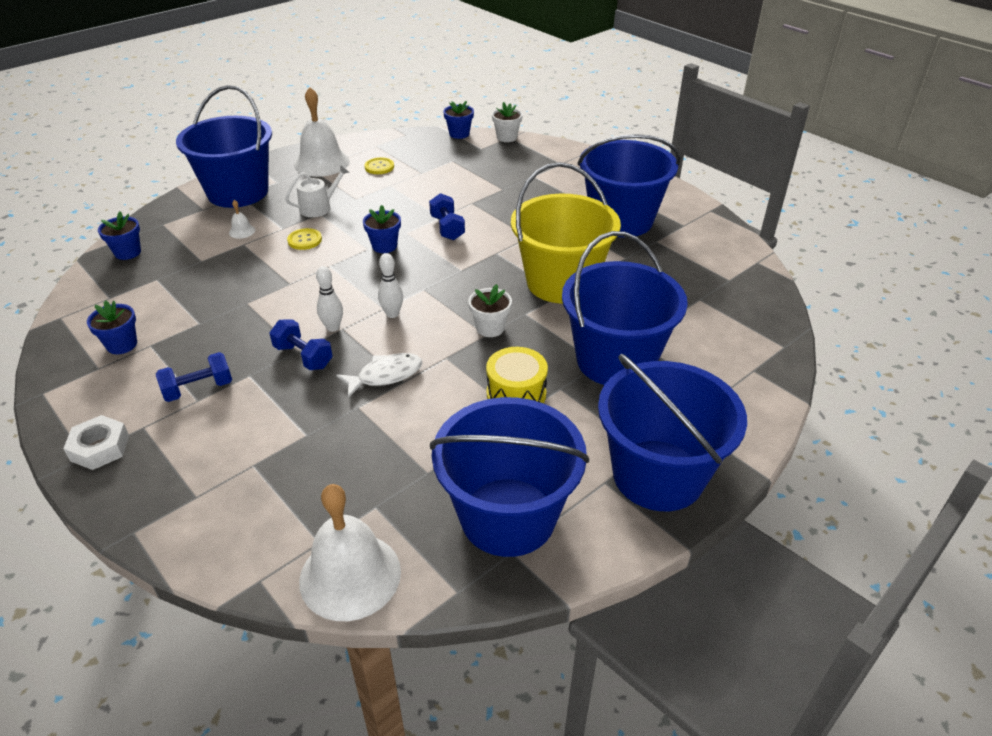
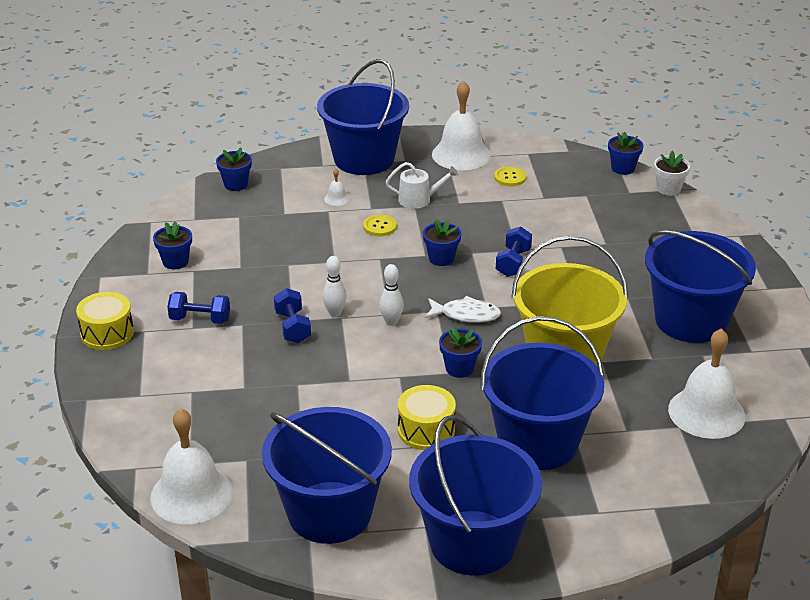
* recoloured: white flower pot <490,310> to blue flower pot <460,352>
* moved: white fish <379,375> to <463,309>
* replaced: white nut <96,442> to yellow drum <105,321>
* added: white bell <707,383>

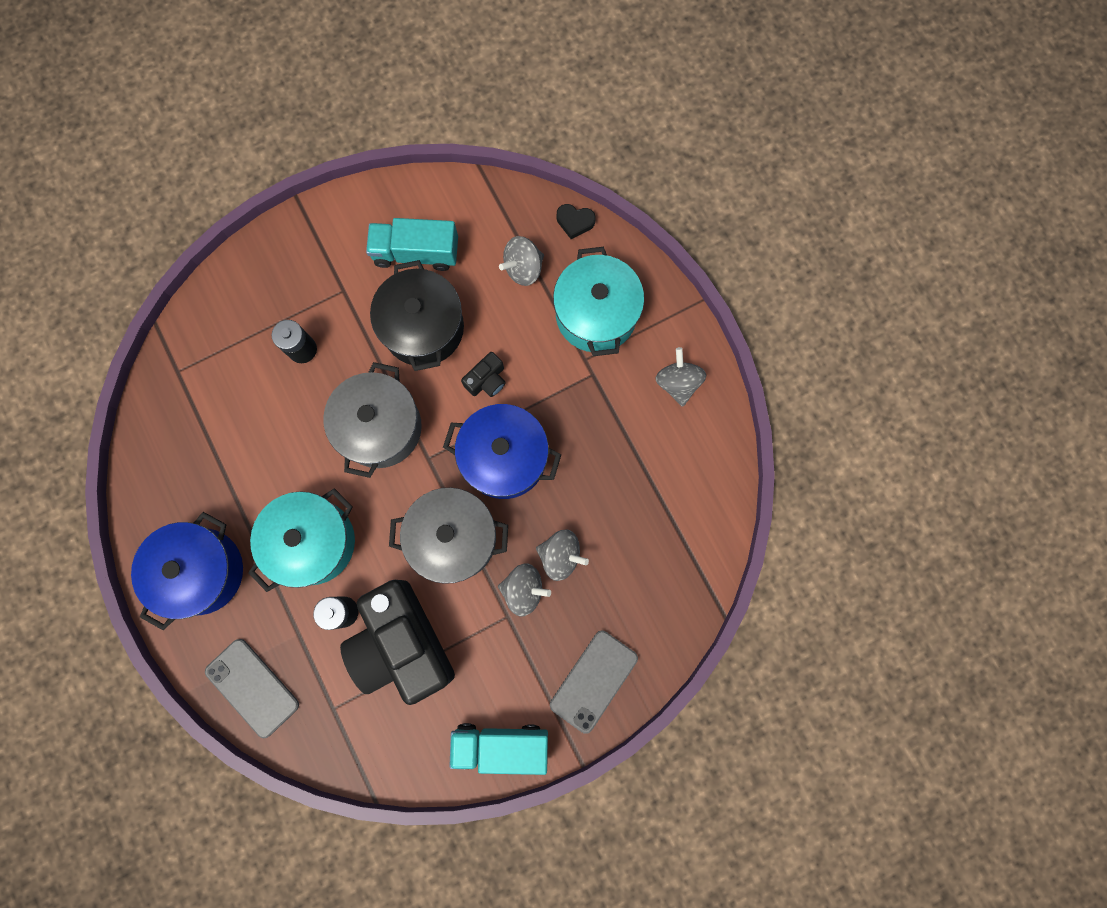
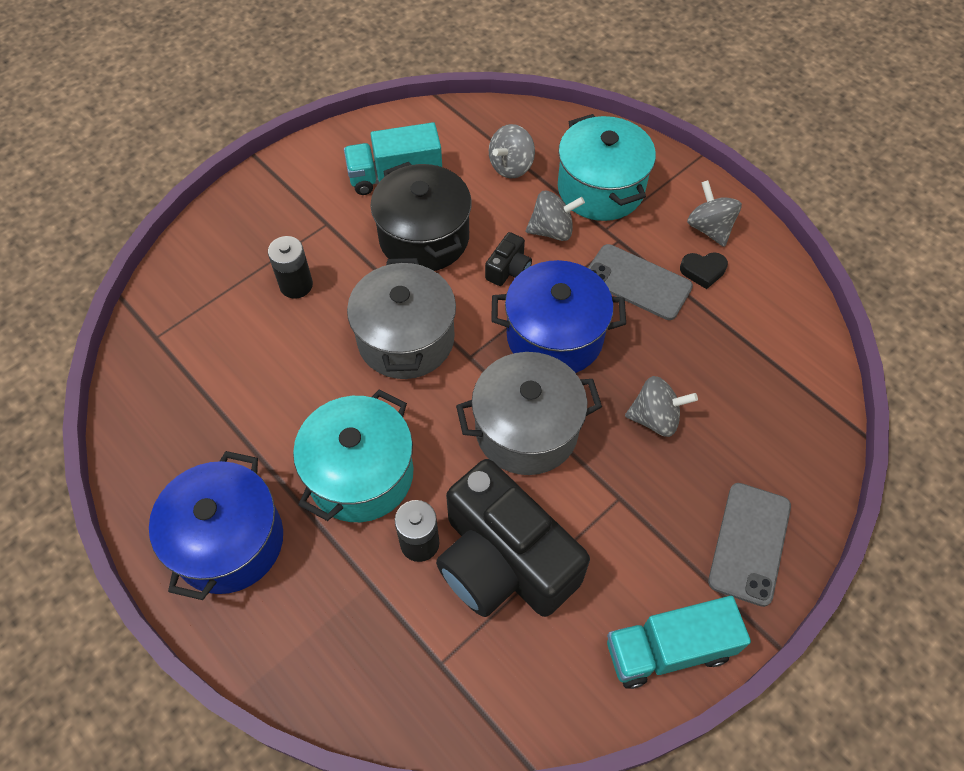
* moved: black heart <576,221> to <704,271>
* moved: grey spinning top <524,590> to <555,216>
* moved: grey phone <252,688> to <640,282>

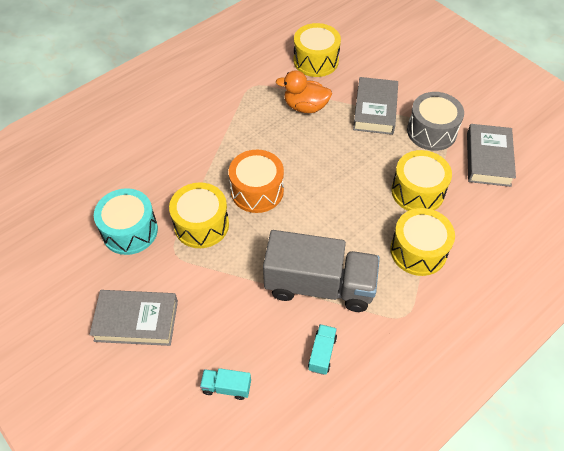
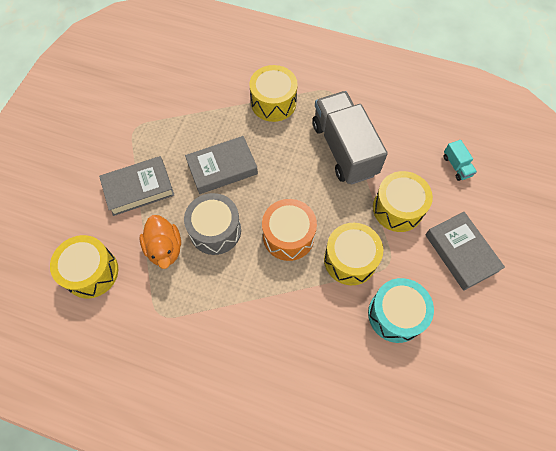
* moved: grey drum <435,121> to <212,224>
* moved: grey book <491,155> to <221,165>
* moved: yellow drum <421,180> to <403,201>
* removed: turquoise truck <322,349>

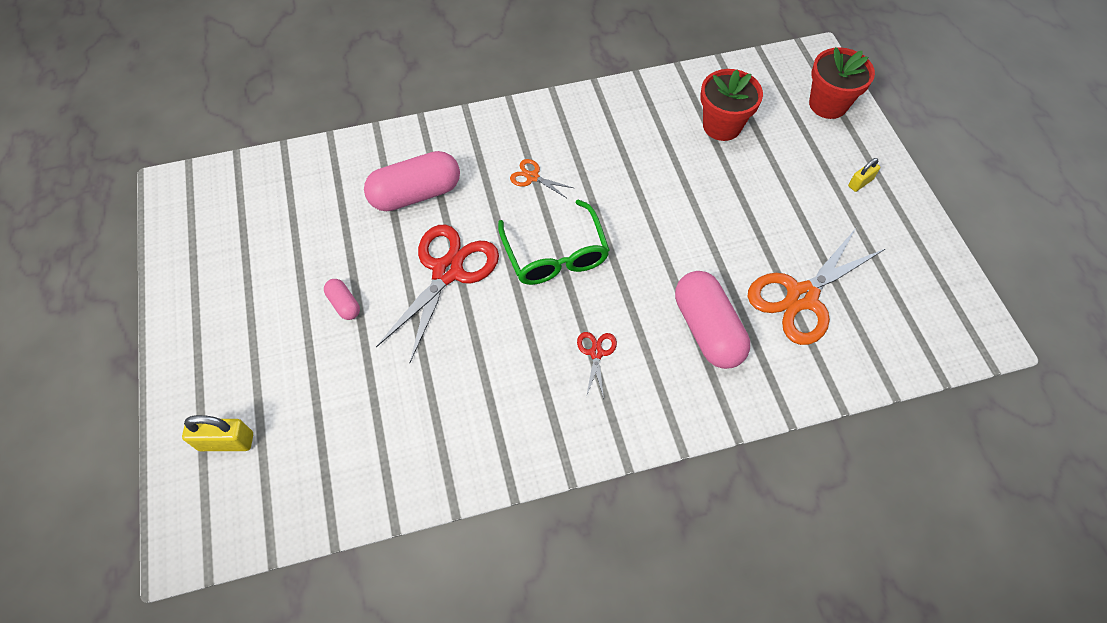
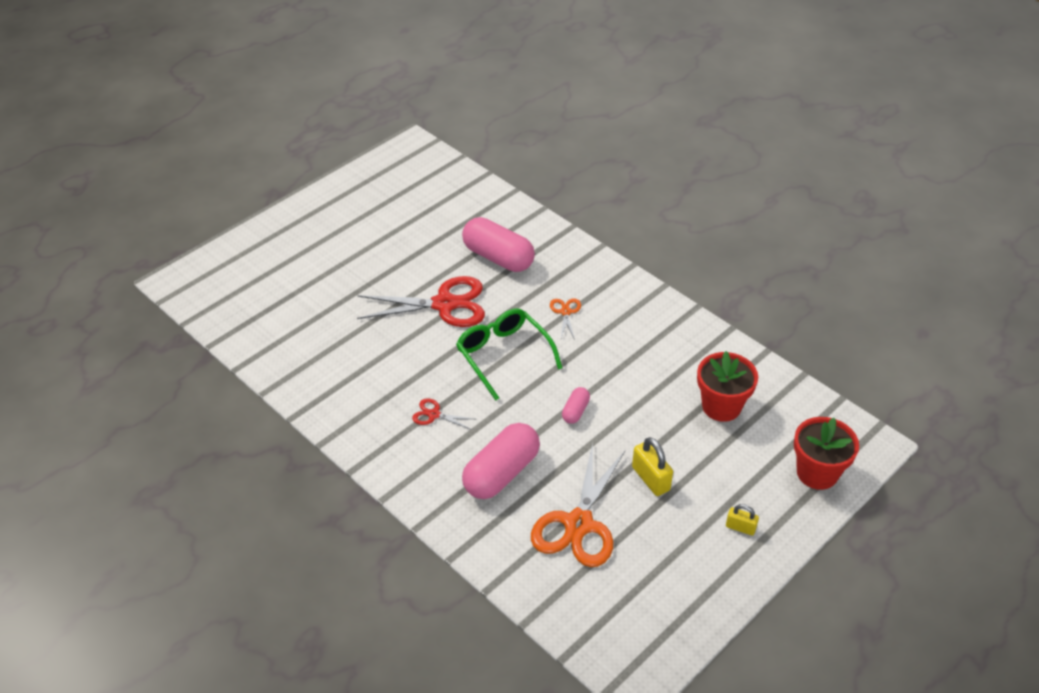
* turned: green glasses <554,242> = <509,354> 105 degrees clockwise
* turned: orange scissors <816,286> = <578,505> 90 degrees counterclockwise
* moved: pink capsule <342,299> to <576,405>
* turned: red scissors <597,365> = <443,414> 135 degrees counterclockwise
* moved: yellow padlock <217,433> to <652,466>

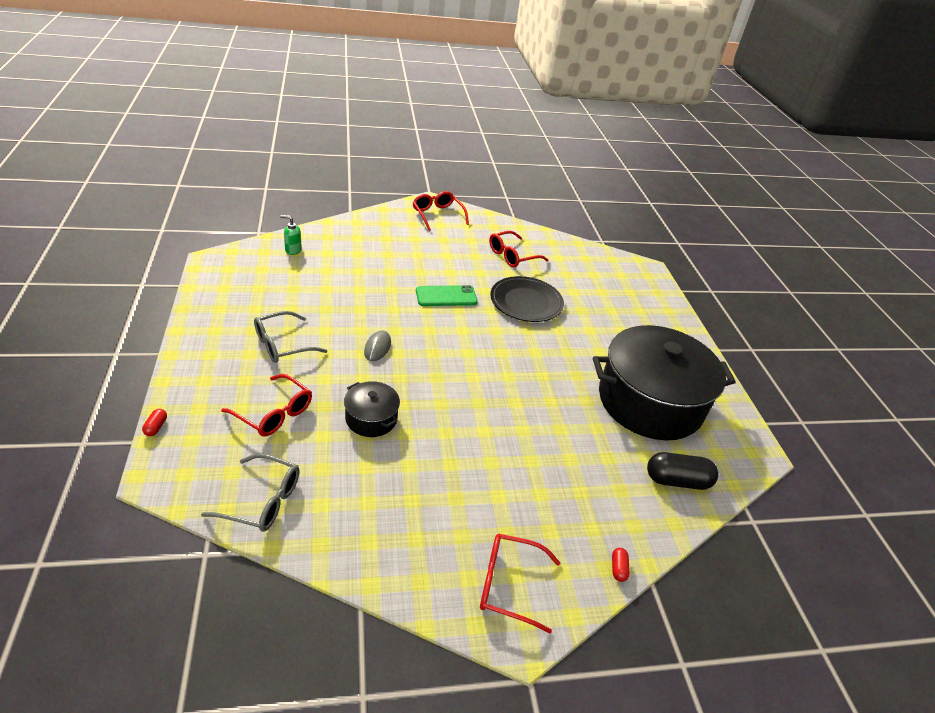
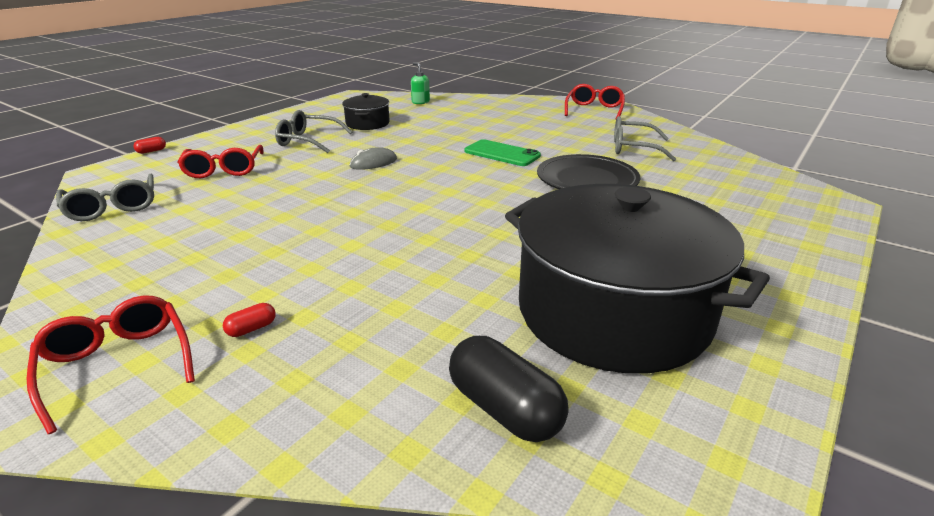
* recoloured: red glasses <518,249> to grey glasses <645,138>
* moved: black pot <372,409> to <366,111>
* moved: red capsule <621,565> to <249,320>

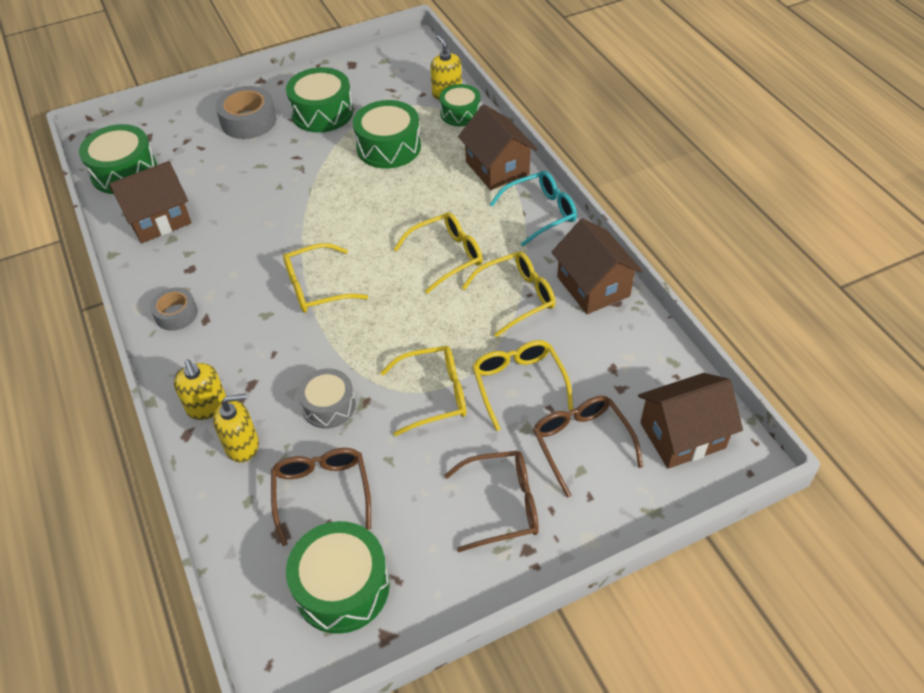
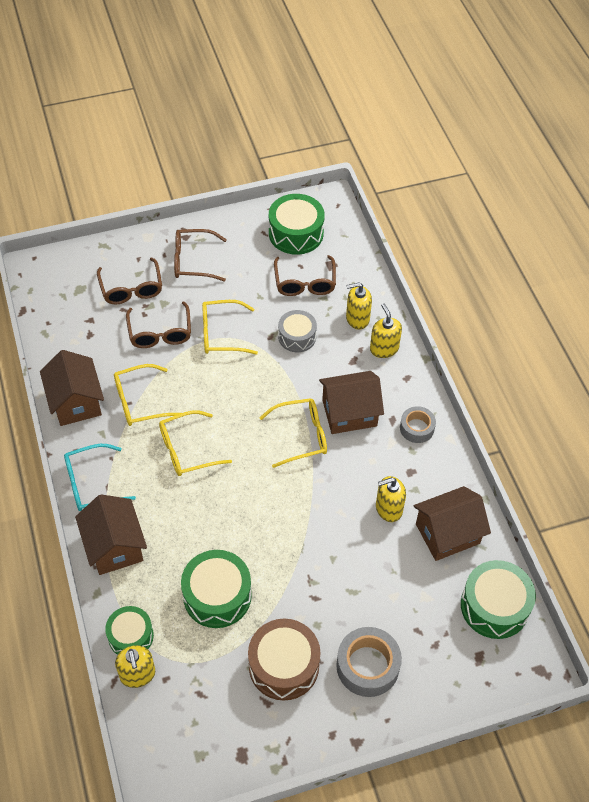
* recoloured: green drum <319,100> to brown drum <284,659>
* recoloured: yellow glasses <522,385> to brown glasses <158,325>
* moved: brown house <690,421> to <351,402>
* added: yellow soap dispenser <391,499>

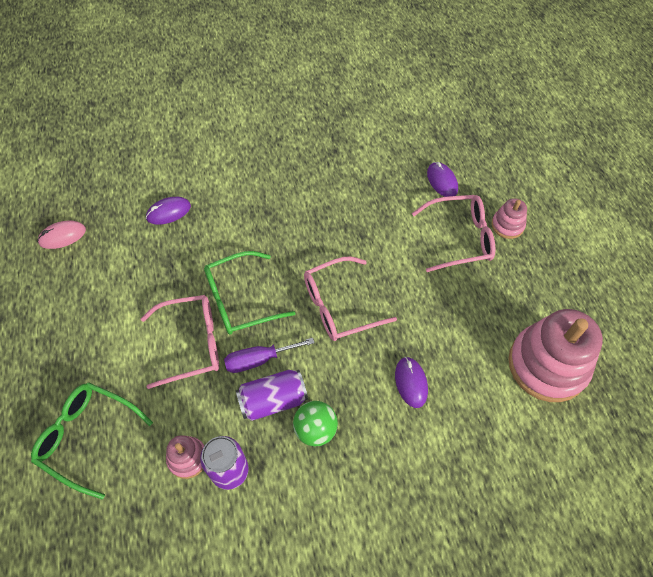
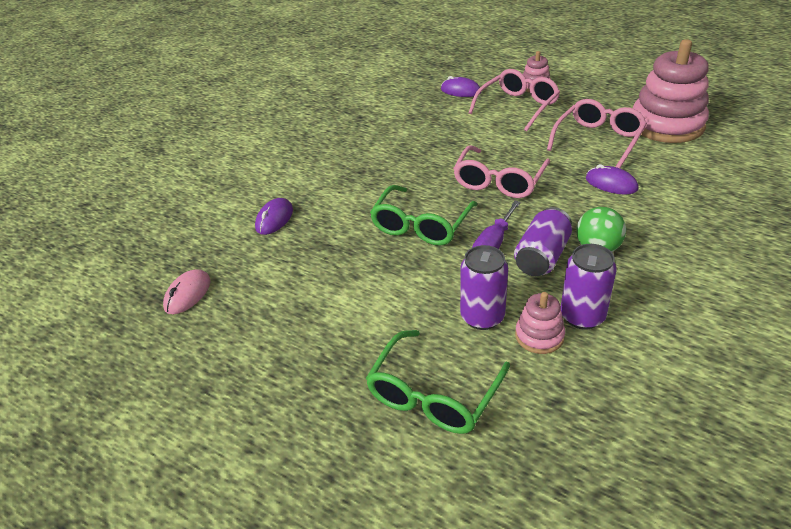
* moved: pink glasses <180,342> to <597,133>
* turned: green glasses <92,441> = <438,382> 45 degrees counterclockwise
* added: purple can <484,287>

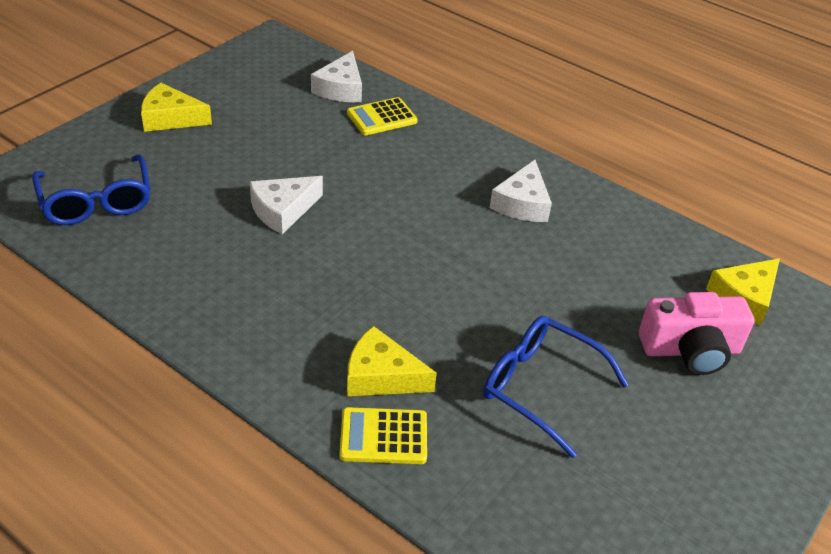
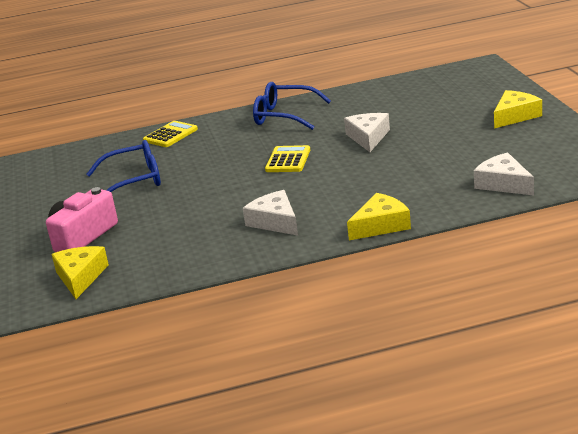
* moved: yellow calculator <382,116> to <287,158>
* moved: blue glasses <91,189> to <292,106>
* moved: yellow cheese <392,361> to <379,216>

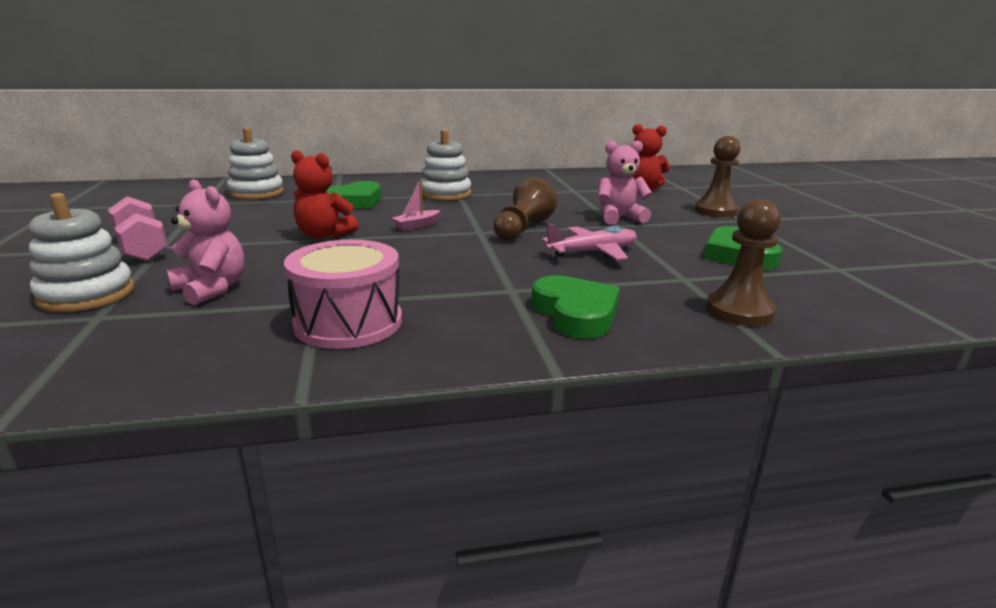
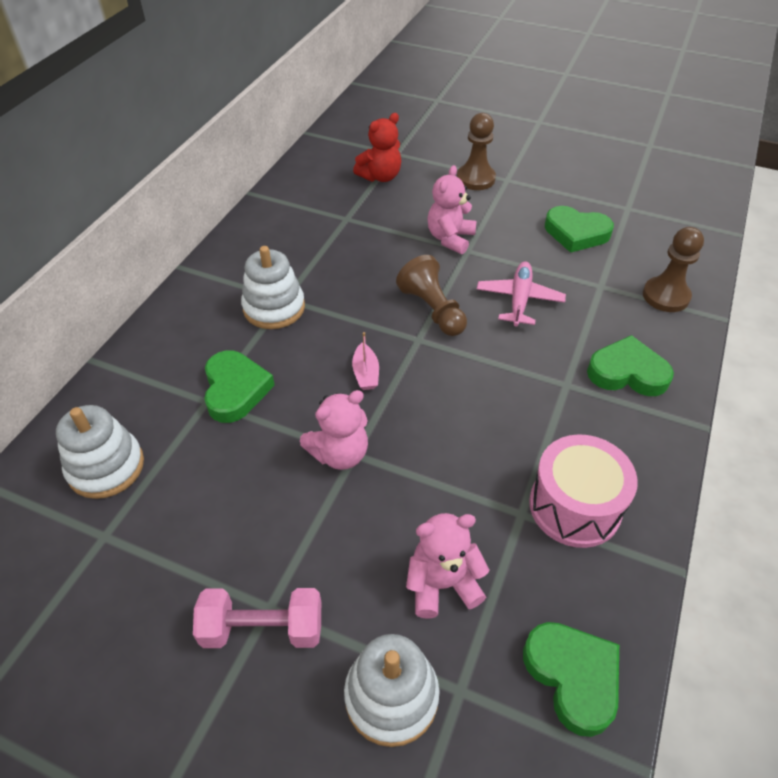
* recoloured: red teddy bear <324,194> to pink teddy bear <334,430>
* added: green heart <571,679>

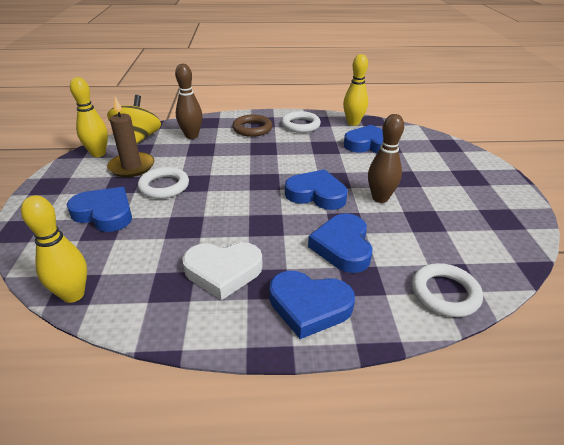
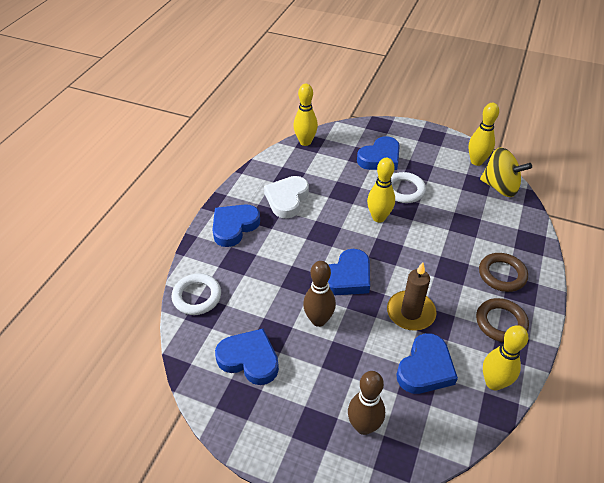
* moved: brown bowling pin <188,101> to <366,403>
* moved: brown candle <130,137> to <411,296>
* recoloured: white ring <301,122> to brown ring <502,320>
* moved: blue heart <340,243> to <247,357>
* added: yellow bowling pin <381,190>

